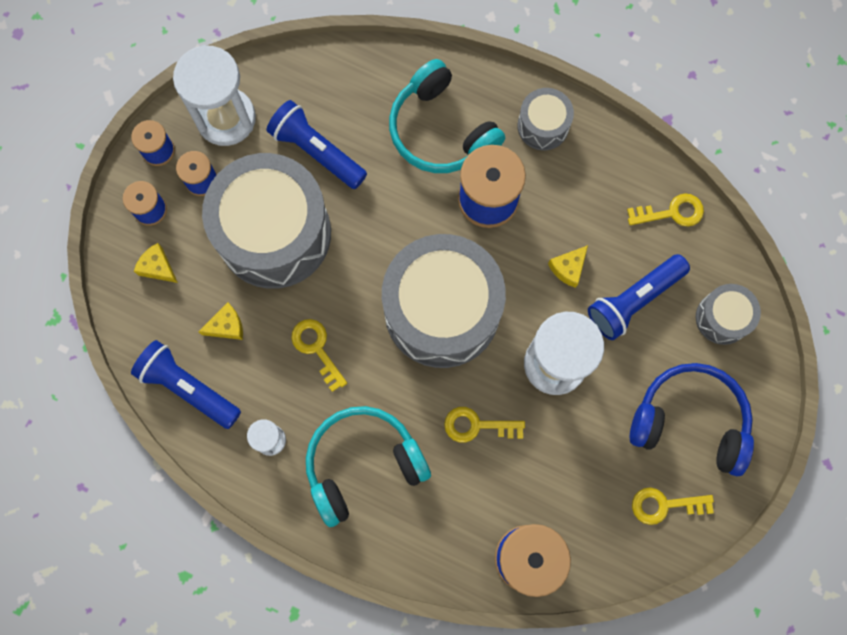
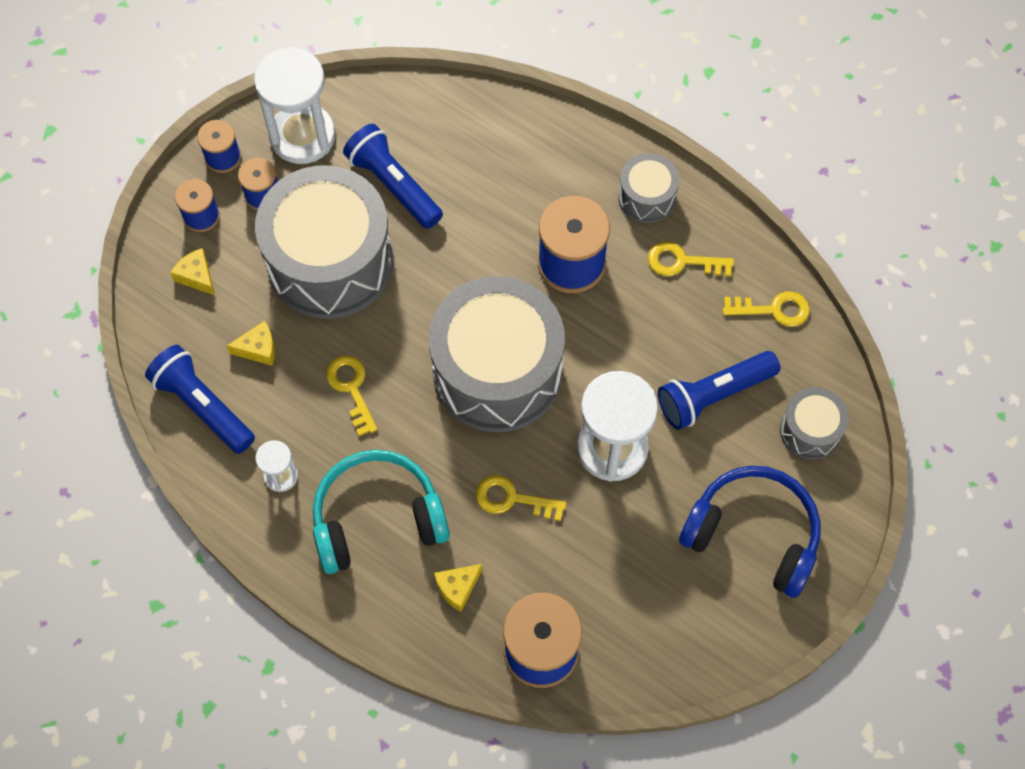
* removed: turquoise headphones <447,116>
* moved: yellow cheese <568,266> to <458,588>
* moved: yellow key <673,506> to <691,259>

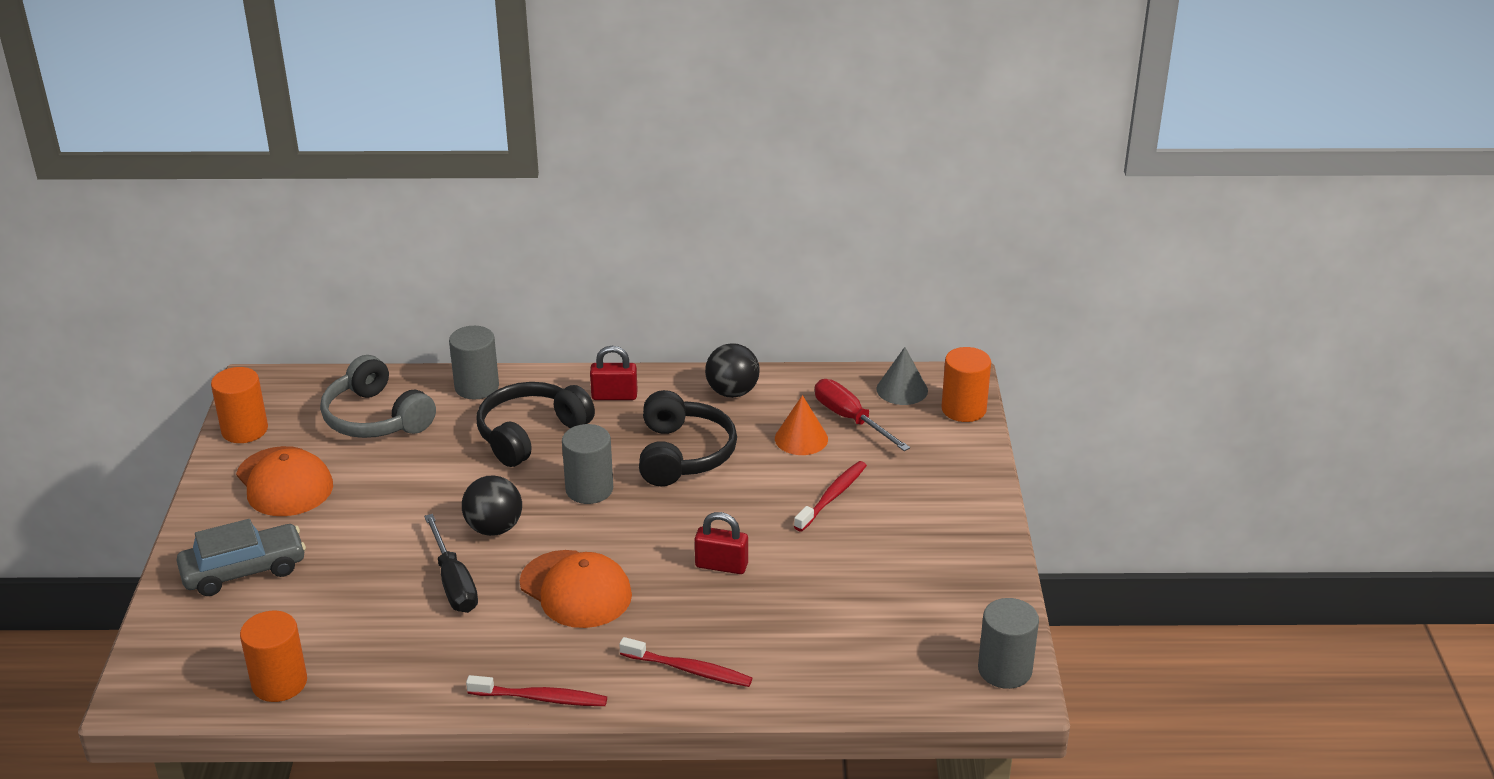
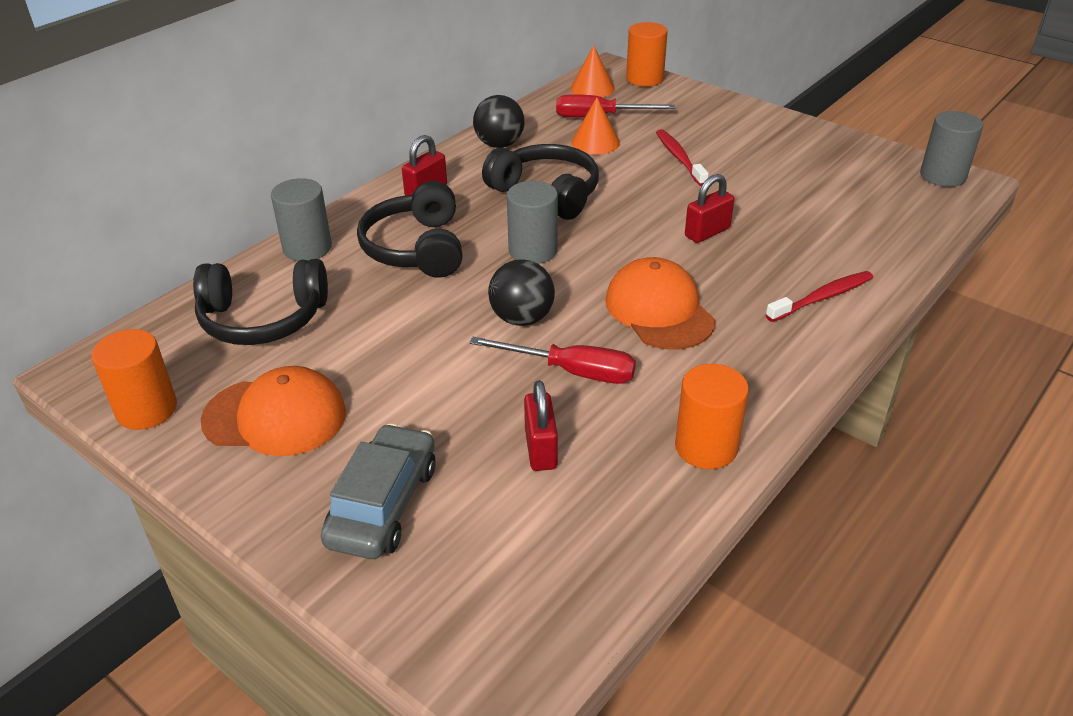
* recoloured: grey cone <902,376> to orange cone <593,71>
* recoloured: grey headphones <378,396> to black headphones <260,302>
* recoloured: black screwdriver <451,563> to red screwdriver <552,360>
* turned: orange cap <576,589> = <660,303> 105 degrees counterclockwise
* moved: orange cylinder <273,656> to <712,416>
* removed: red toothbrush <536,690>
* added: red padlock <541,425>

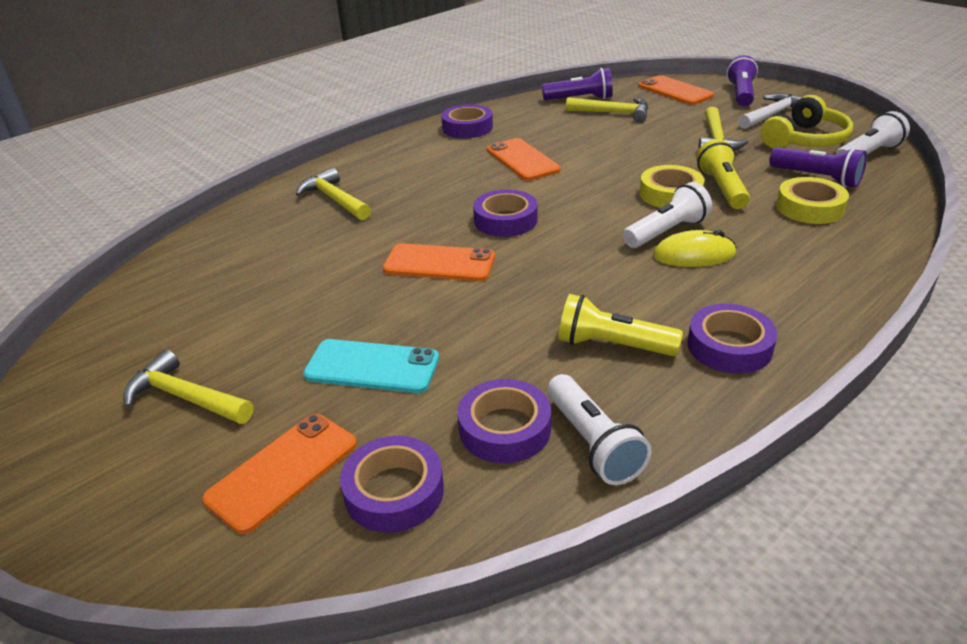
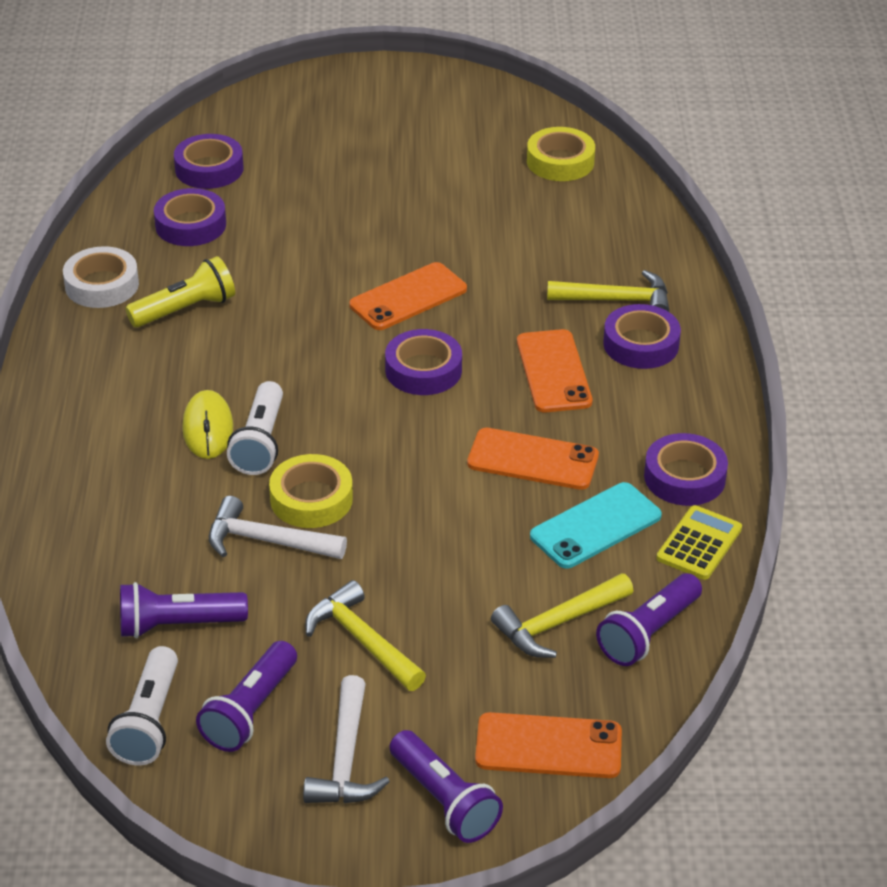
* replaced: yellow headphones <807,121> to purple flashlight <246,696>
* replaced: yellow flashlight <723,174> to white hammer <278,527>
* moved: yellow tape <812,200> to <561,154>
* turned: yellow mouse <695,248> = <207,424> 45 degrees counterclockwise
* moved: purple tape <732,339> to <642,336>
* moved: turquoise phone <371,366> to <596,525>
* removed: yellow hammer <188,387>
* removed: white flashlight <599,429>
* moved: orange phone <279,474> to <554,370>
* added: white tape <101,277>
* added: yellow calculator <699,542>

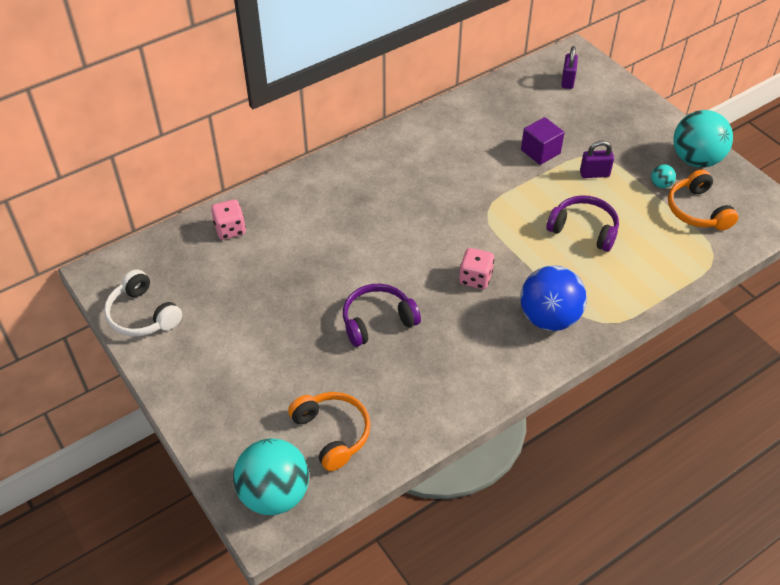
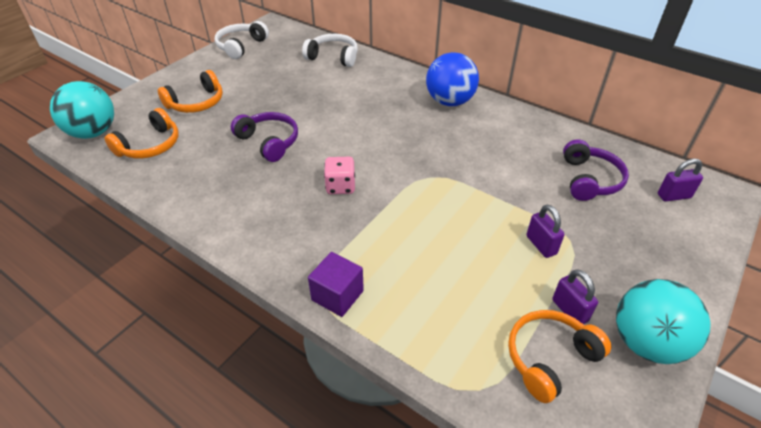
* moved: purple cube <543,141> to <336,284>
* replaced: turquoise ball <663,176> to purple padlock <575,296>
* moved: purple headphones <582,223> to <596,170>
* replaced: pink dice <228,219> to white headphones <330,50>
* moved: blue ball <553,298> to <452,79>
* added: orange headphones <190,91>

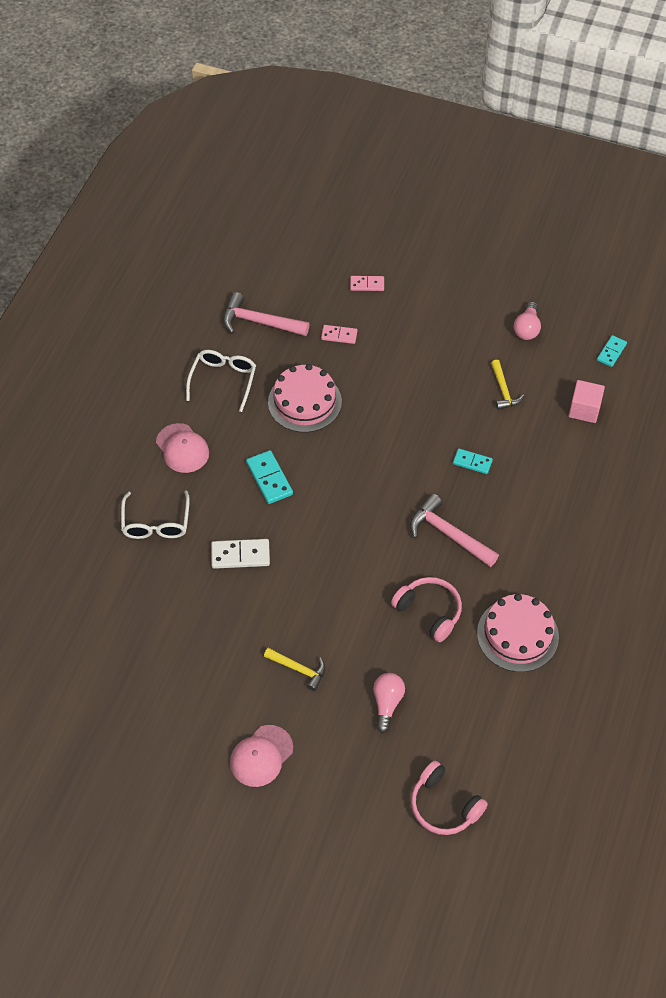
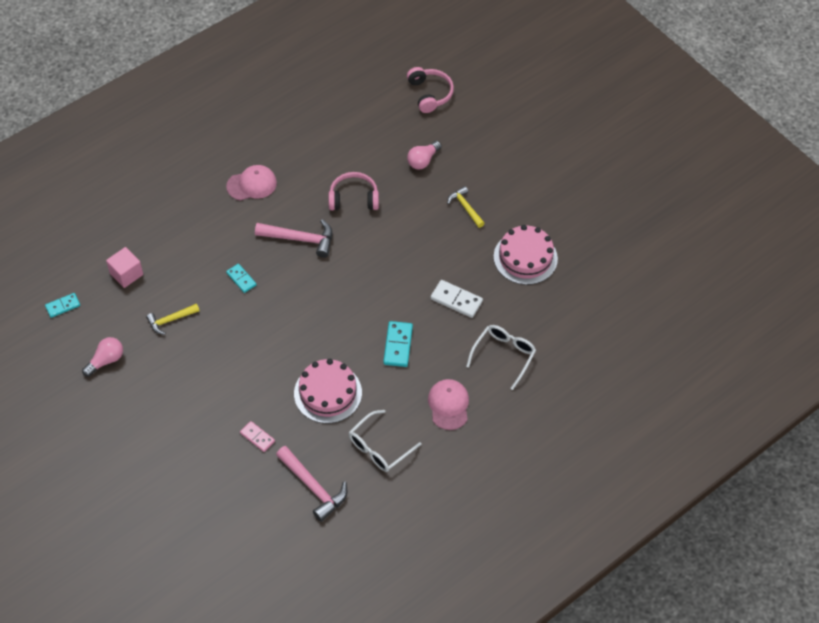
* removed: pink domino <367,283>
* turned: yellow hammer <507,385> = <173,319> 135 degrees counterclockwise
* turned: pink hammer <454,530> = <293,238> 60 degrees counterclockwise
* turned: pink headphones <426,609> = <353,191> 105 degrees clockwise
* moved: pink cake <518,633> to <526,255>
* moved: pink cap <261,756> to <251,183>

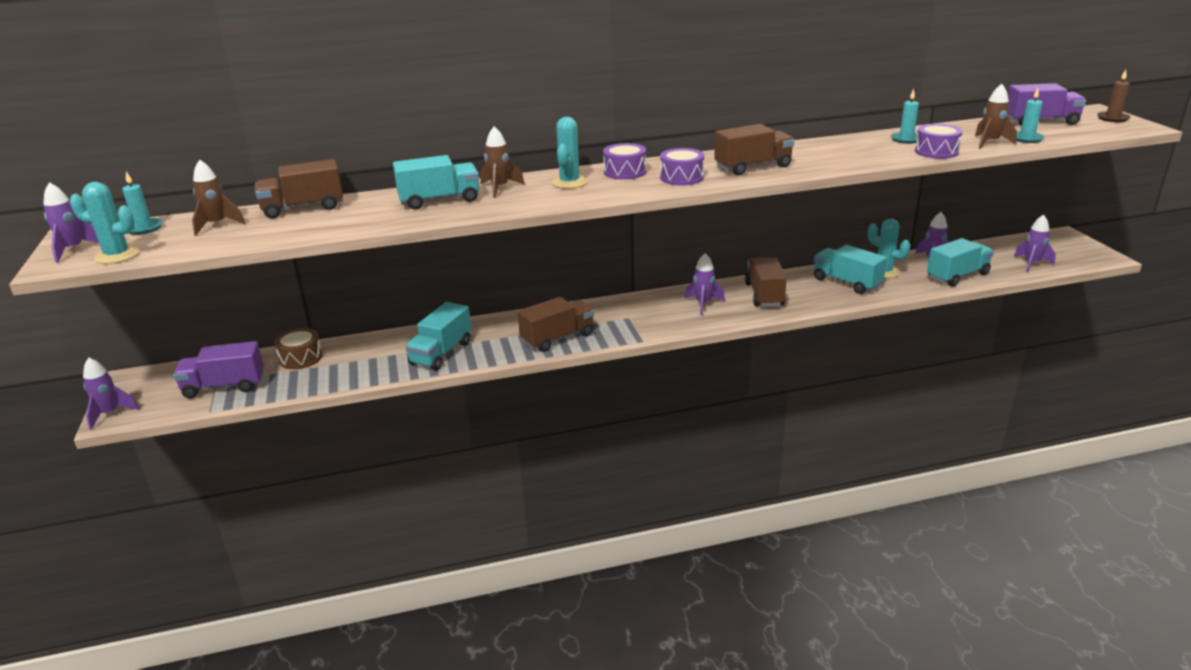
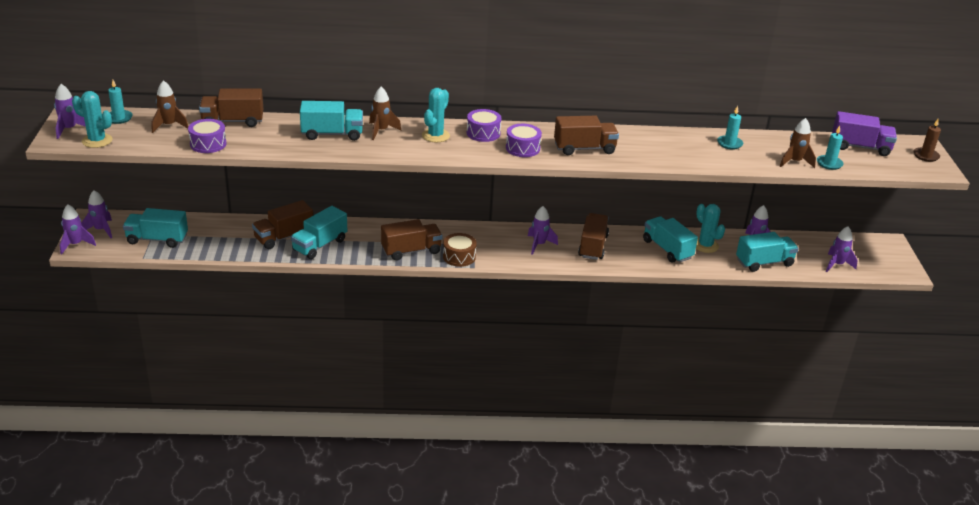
* moved: purple drum <939,141> to <207,136>
* moved: brown drum <298,348> to <460,250>
* recoloured: purple truck <218,369> to turquoise truck <155,228>
* added: purple rocket <96,214>
* added: brown truck <282,224>

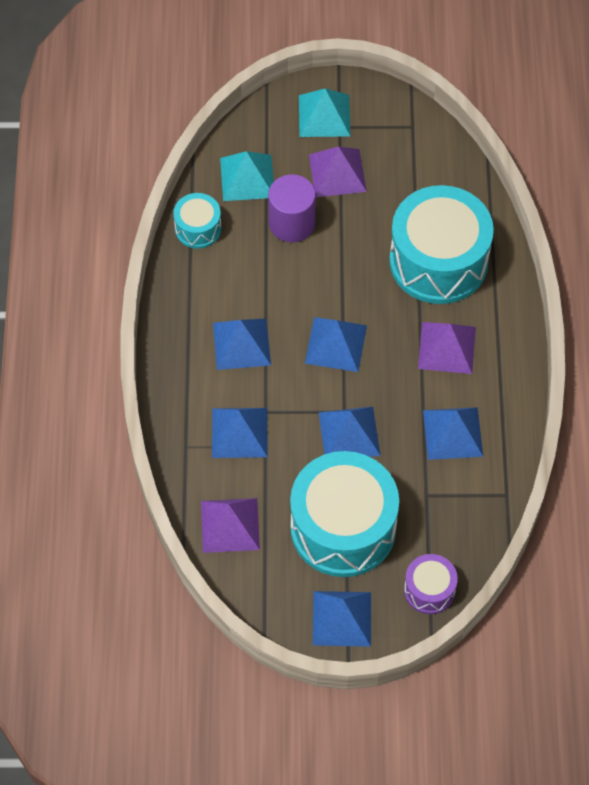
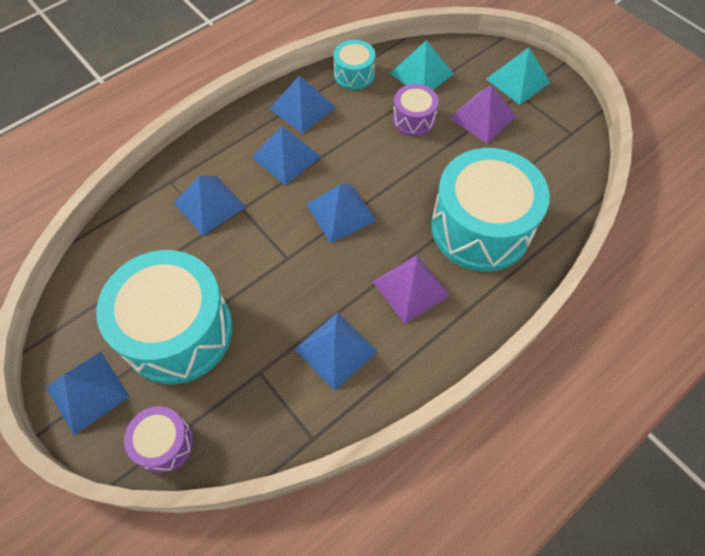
* replaced: purple cylinder <292,208> to purple drum <416,110>
* moved: blue pyramid <350,432> to <303,105>
* removed: purple pyramid <230,525>

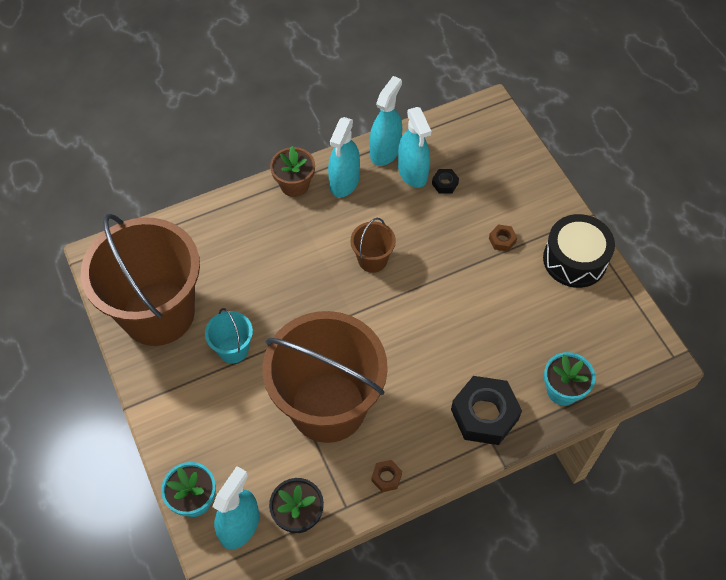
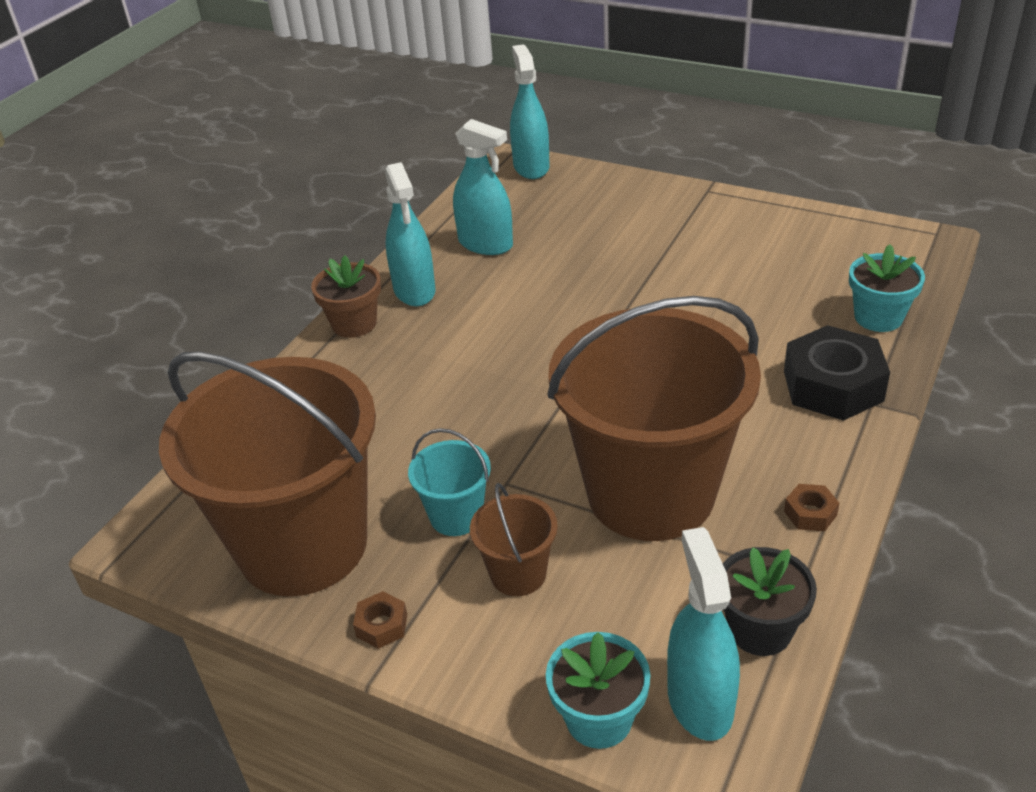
* moved: turquoise spray bottle <386,121> to <529,111>
* removed: black nut <445,181>
* removed: black drum <579,251>
* moved: brown bucket <373,245> to <514,539>
* moved: brown nut <503,238> to <380,620>

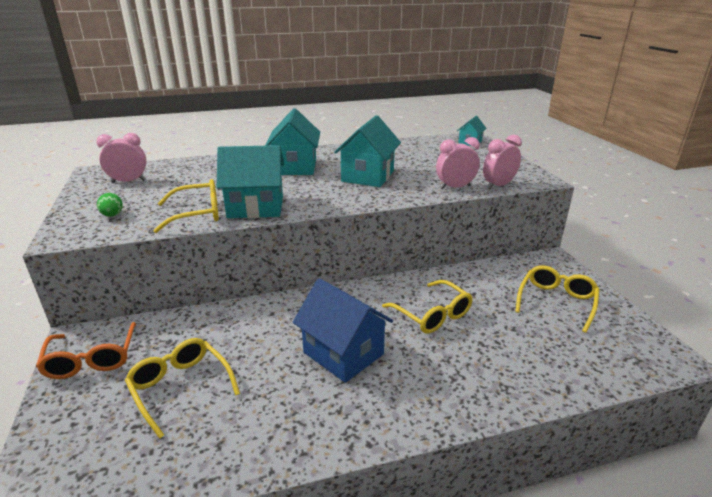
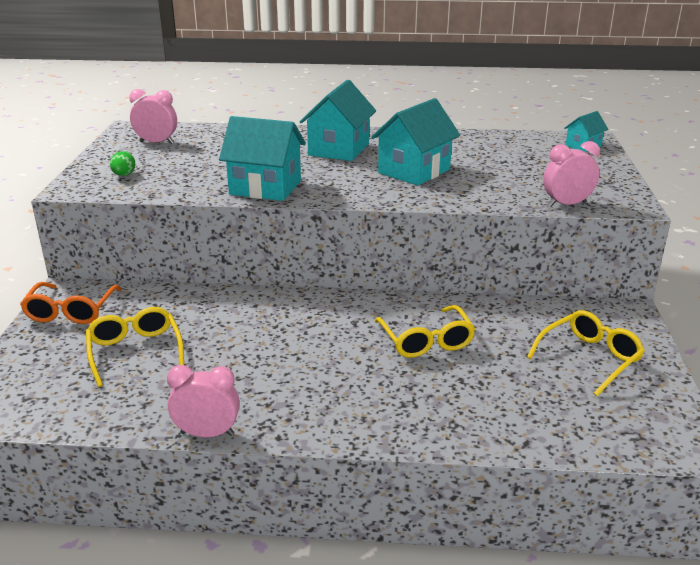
* moved: pink clock <458,163> to <203,401>
* removed: yellow glasses <186,206>
* removed: blue house <343,330>

